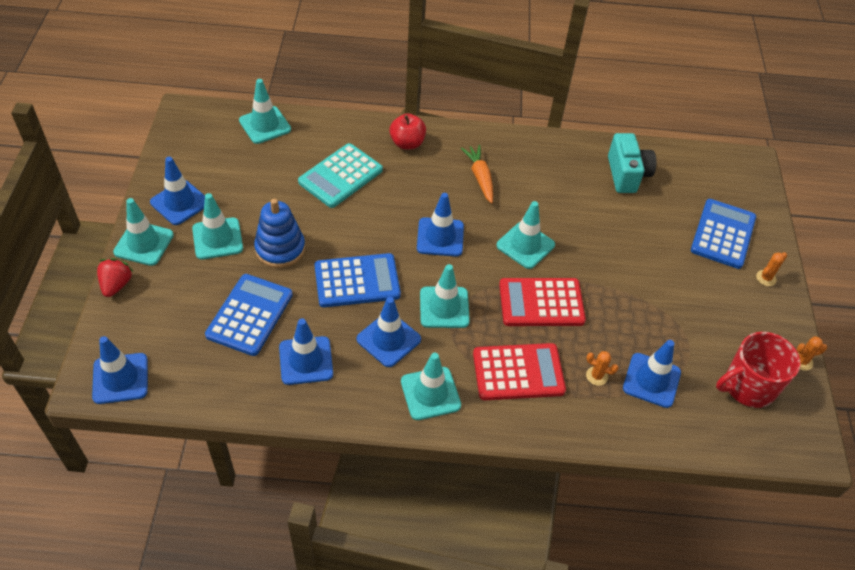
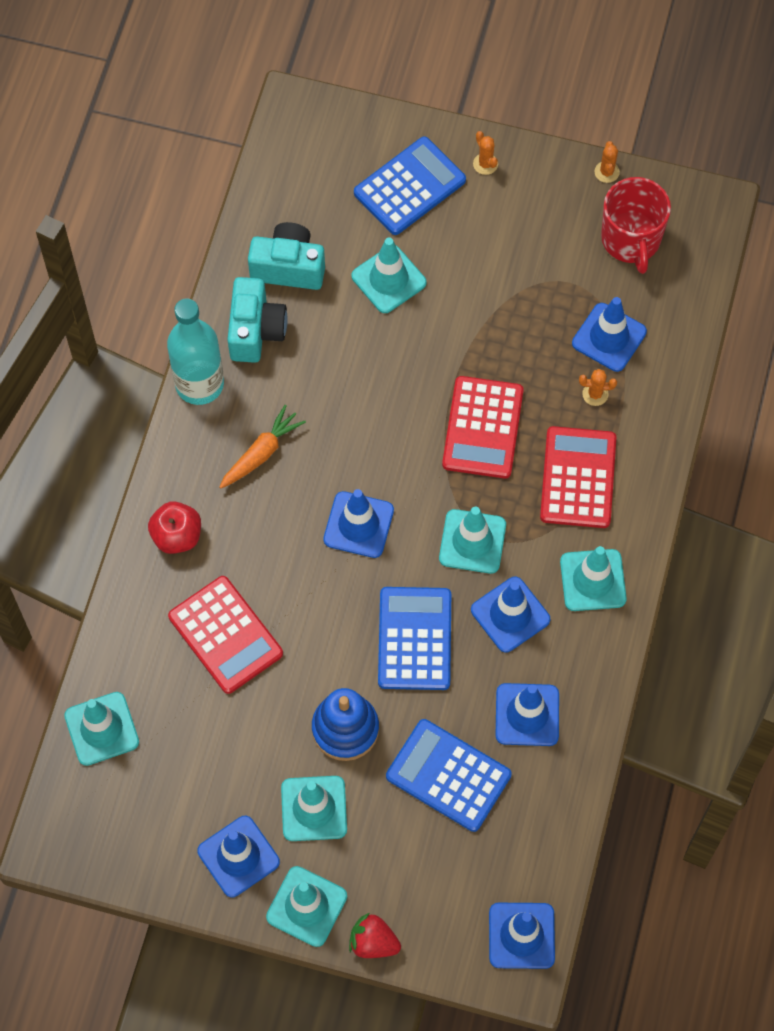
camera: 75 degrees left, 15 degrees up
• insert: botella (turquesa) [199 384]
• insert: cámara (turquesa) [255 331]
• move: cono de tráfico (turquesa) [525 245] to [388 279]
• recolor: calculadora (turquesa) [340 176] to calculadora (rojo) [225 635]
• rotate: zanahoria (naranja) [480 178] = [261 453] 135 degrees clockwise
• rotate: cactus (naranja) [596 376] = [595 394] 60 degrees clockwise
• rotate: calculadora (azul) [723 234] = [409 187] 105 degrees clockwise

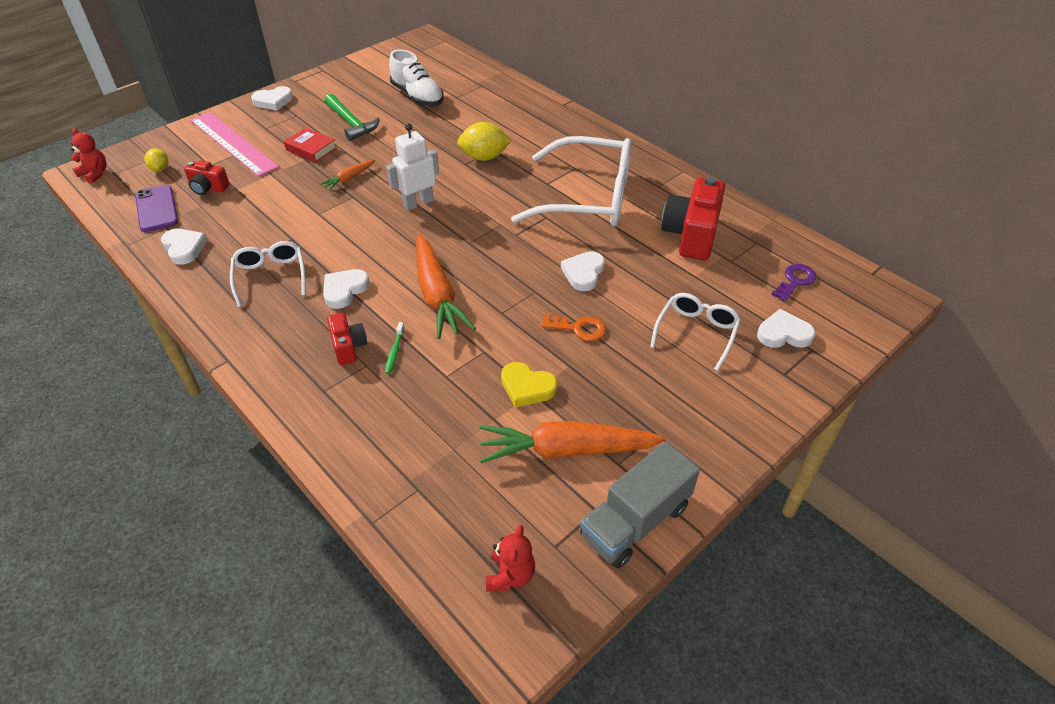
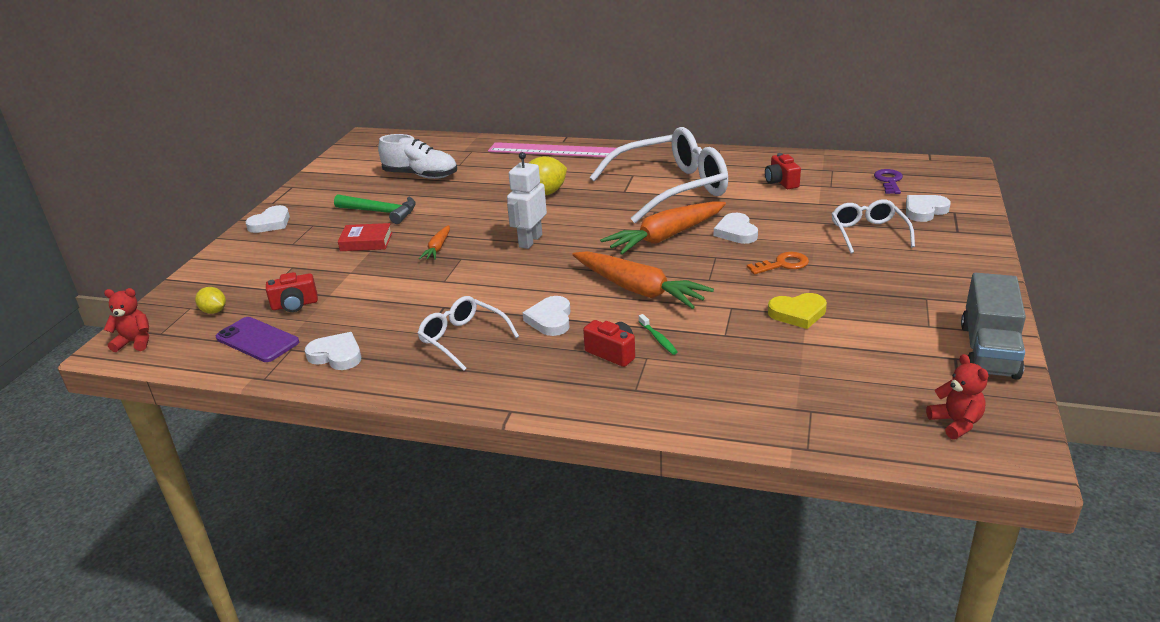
camera: 30 degrees left, 15 degrees down
• move: regla (rosa) [233 143] to [553 150]
• move: zanahoria (naranja) [567 450] to [666 237]
• resize: cámara (rojo) [691 235] = [781 182] x0.53

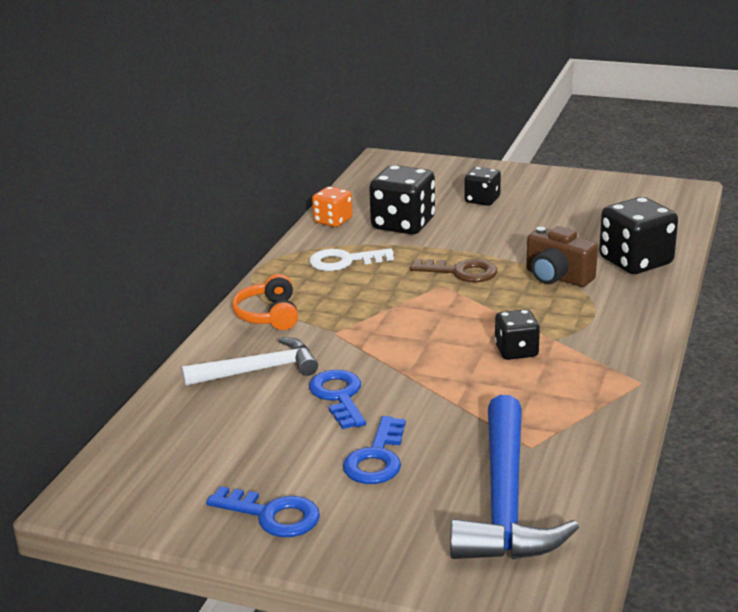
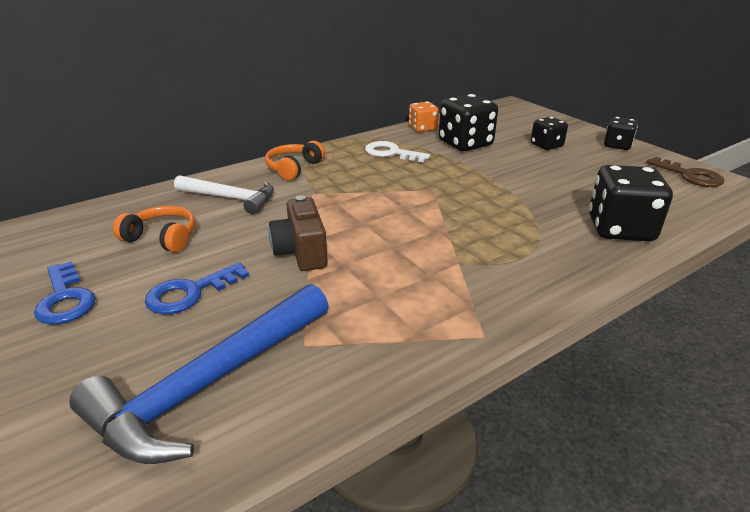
camera: 35 degrees right, 5 degrees up
• delete: llave (azul) [339 396]
• insert: auriculares (naranja) [162 238]
• move: llave (marrón) [461 272] to [690 176]
• move: dado (negro) [516 351] to [617 145]
• move: cámara (marrón) [557 277] to [301 252]

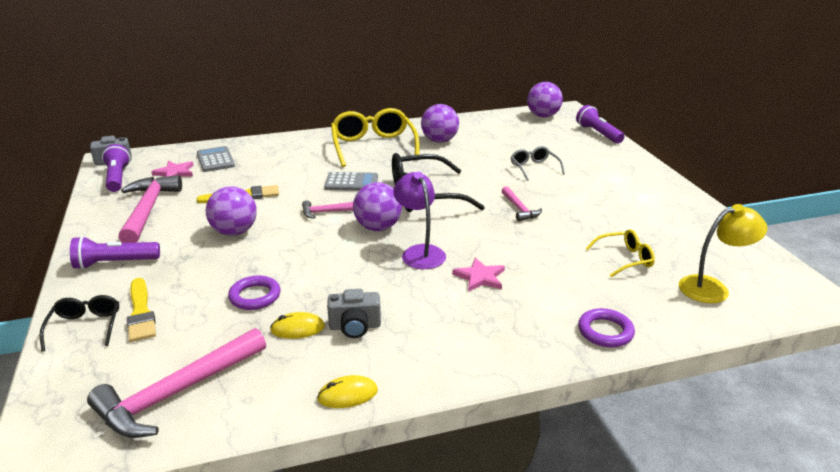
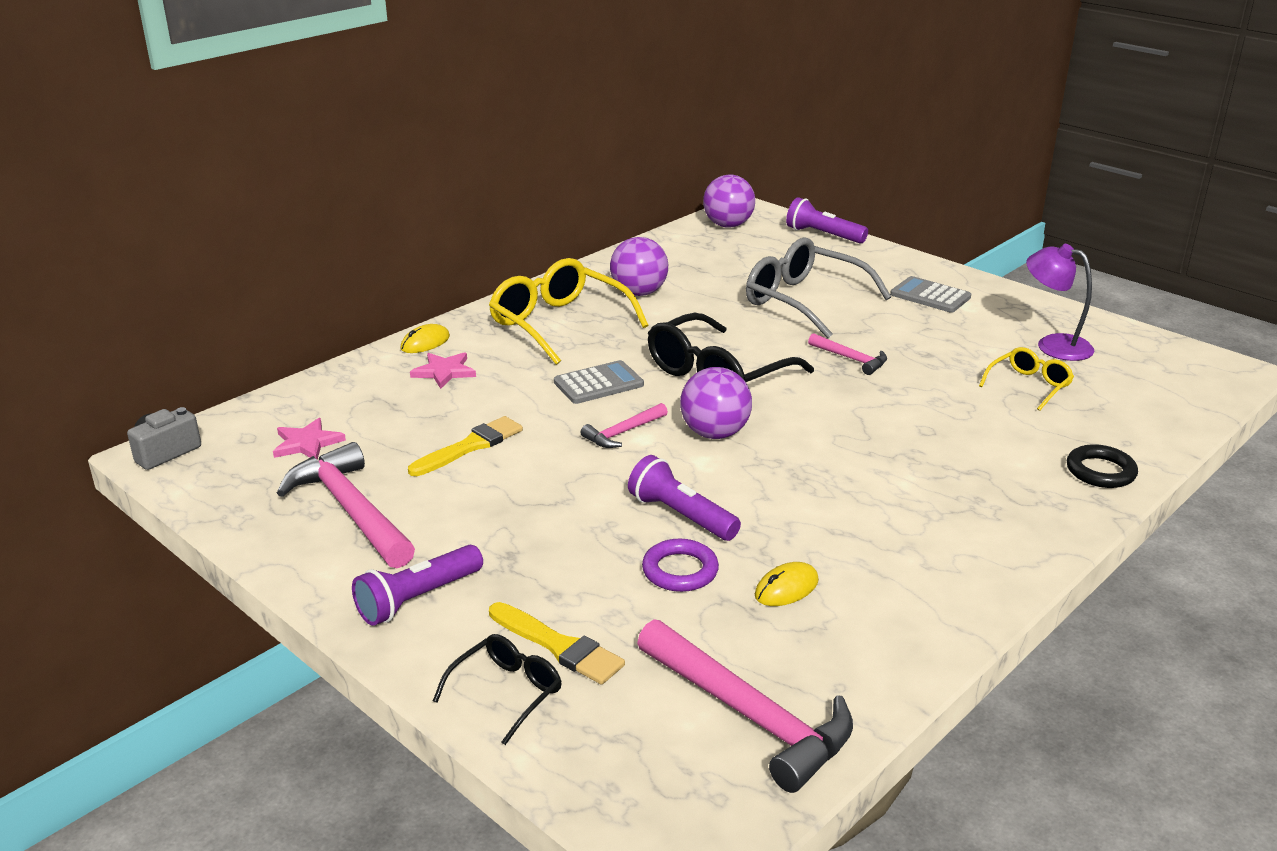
camera: 30 degrees left, 0 degrees up
• delete: pelota (morado) [234 232]
• delete: cámara (gris) [355 327]
• delete: lámpara (amarillo) [712 288]
• move: lámpara de mano (morado) [117 178] to [681 516]
• move: calculadora (gris) [215 160] to [930 296]
• move: ratón (amarillo) [347 395] to [425 343]
• move: lámpara (morado) [420 252] to [1053 345]
• move: estrella (rosa) [480 277] to [444 372]
• recolor: anillo (morado) [605 331] to anillo (negro) [1100 471]
• rotate: gafas (negro) [85 326] = [507 692] 75 degrees clockwise
• rotate: martillo (rosa) [177 393] = [749 715] 60 degrees counterclockwise
• resize: gafas (gris) [534 168] = [803 301] x1.91

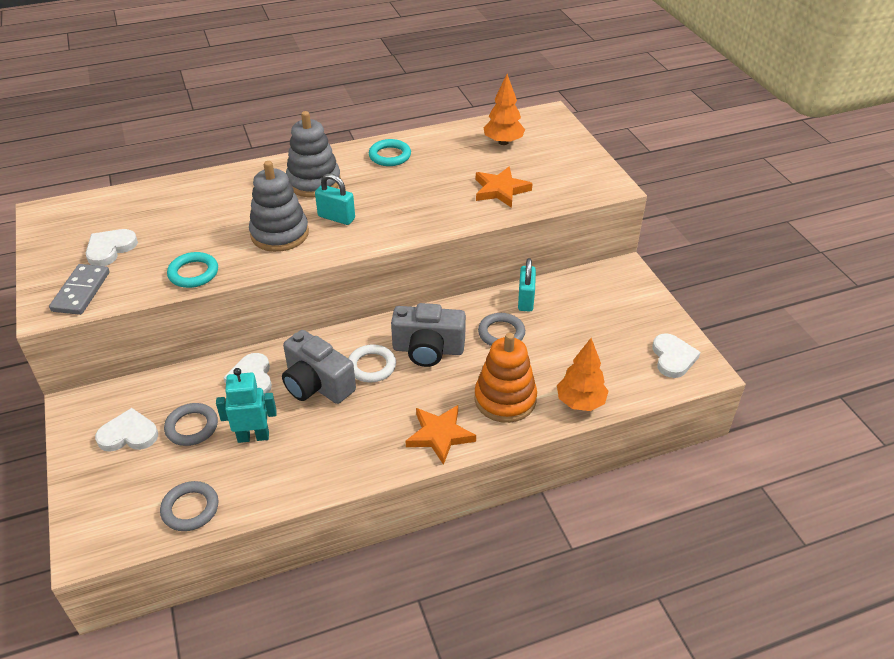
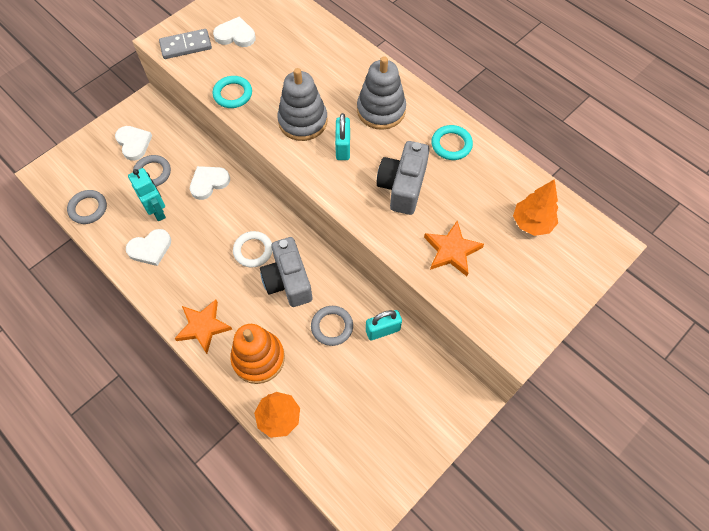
camera: 65 degrees right, 20 degrees up
• move: cámara (gris) [317 384] to [402 186]
• move: corazón (blanco) [673 358] to [150 248]

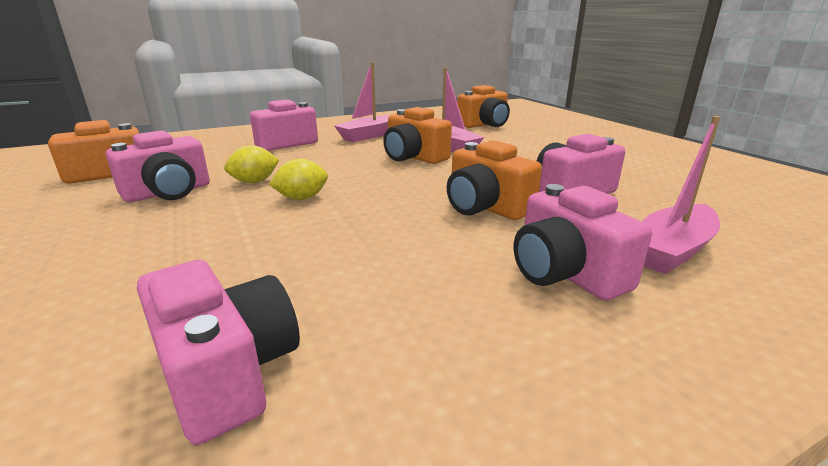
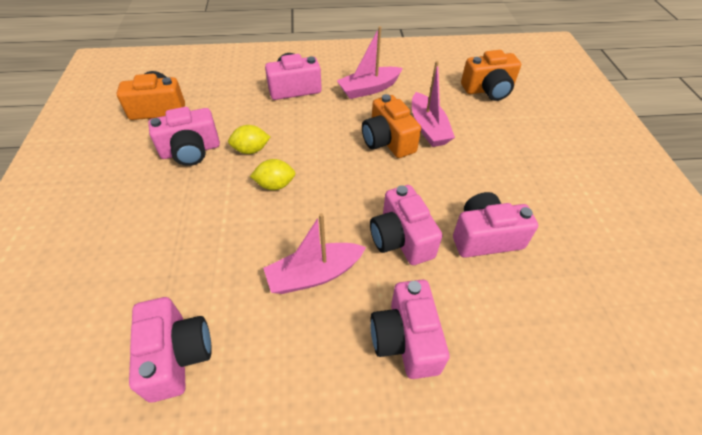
camera: 20 degrees right, 25 degrees up
• move: barco (rosa) [672 250] to [314 274]
• recolor: cámara (naranja) [485 207] to cámara (rosa) [401 239]

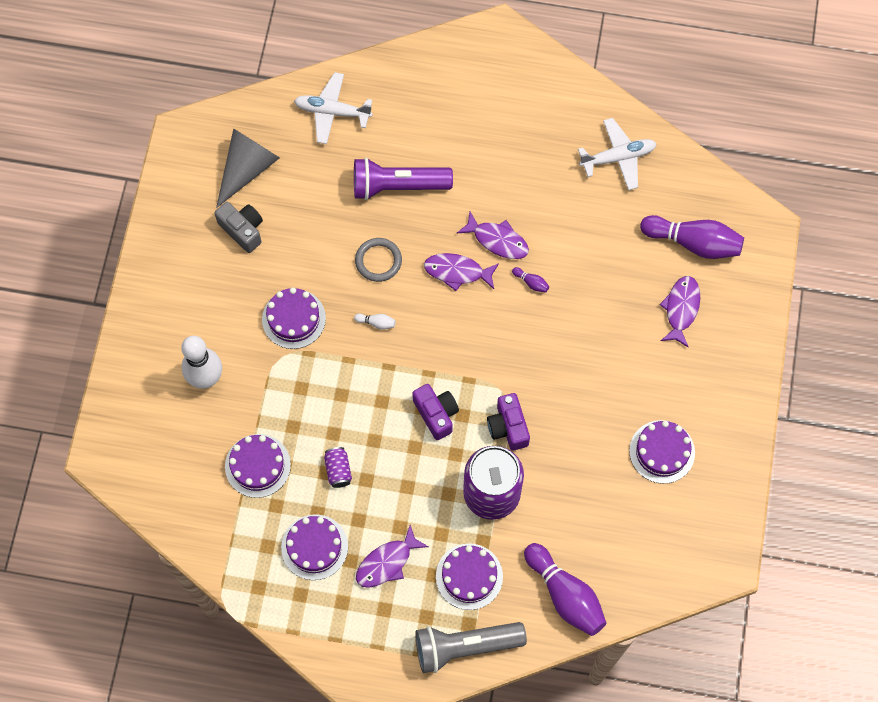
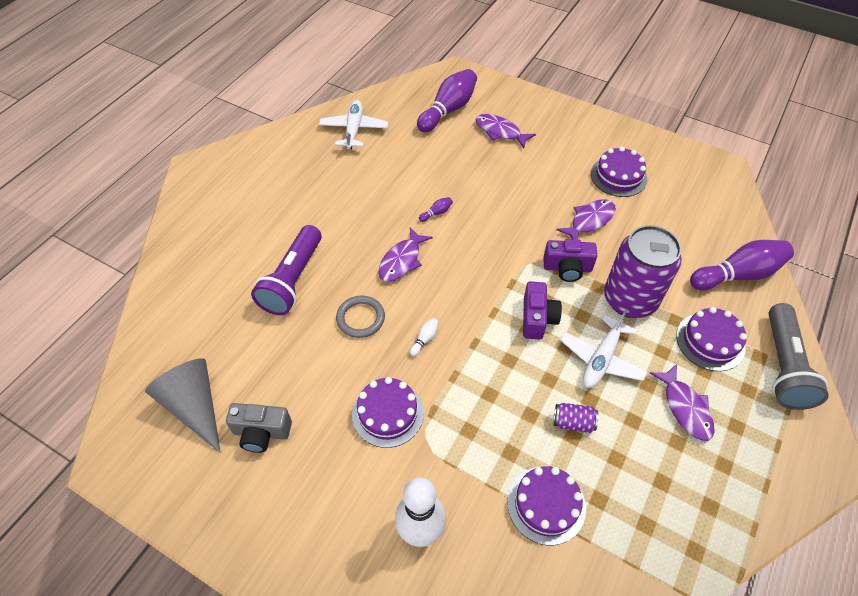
camera: 70 degrees left, 15 degrees down
• delete: tarta (morado) [314 547]
• move: avión (blanco) [332 112] to [601 359]
• move: pez (morado) [497 240] to [589 221]
• rotate: cámara (gris) [243 230] = [261 433] 150 degrees counterclockwise
• rotate: cámara (morado) [436 414] = [537 318] 105 degrees clockwise

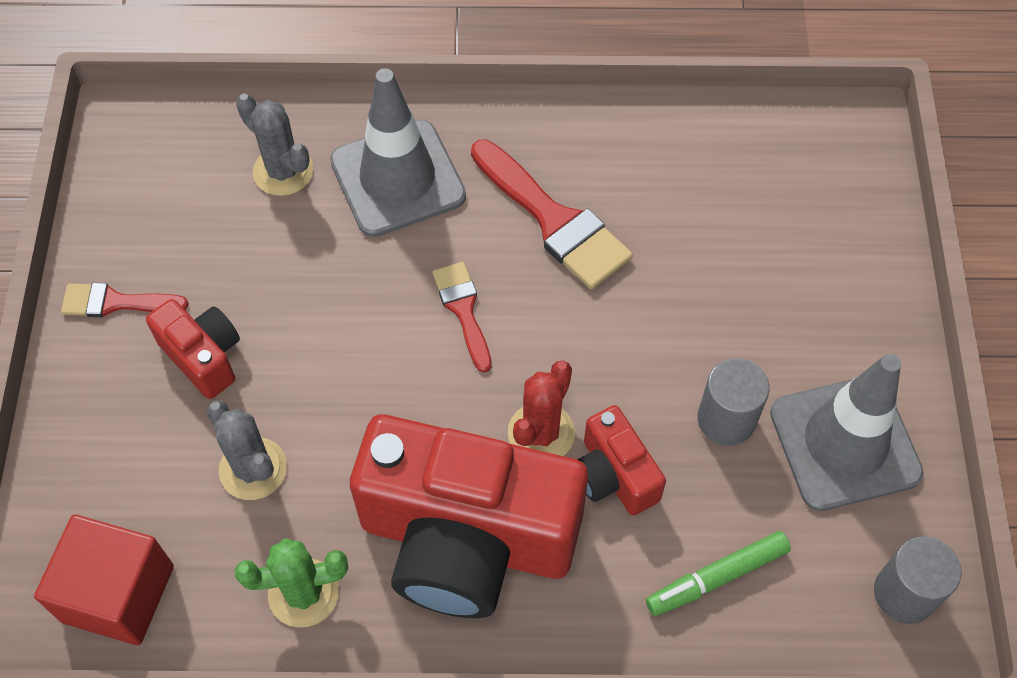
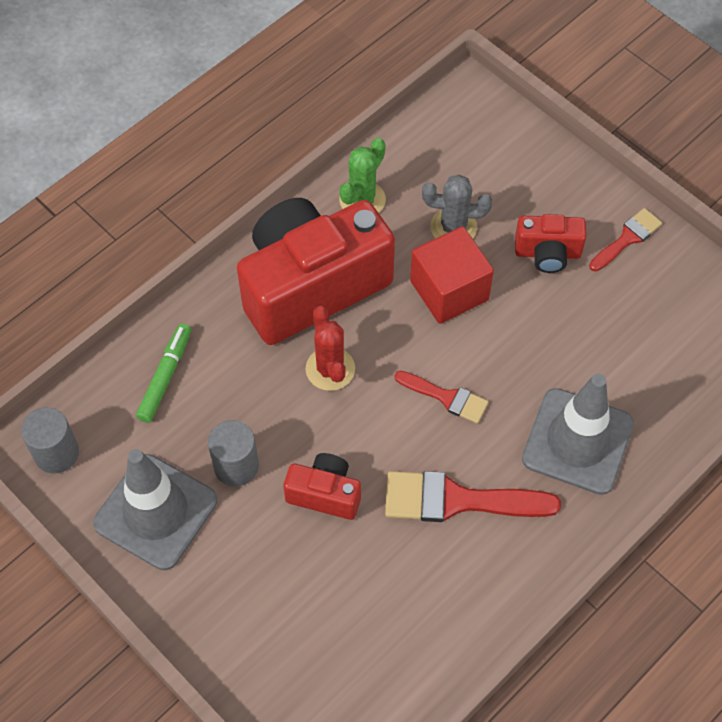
camera: 135 degrees right, 0 degrees up
• delete: cactus (gris) [283 171]
• move: cubo (rojo) [118 593] to [449 290]
• move: cámara (rojo) [614 475] to [325 494]

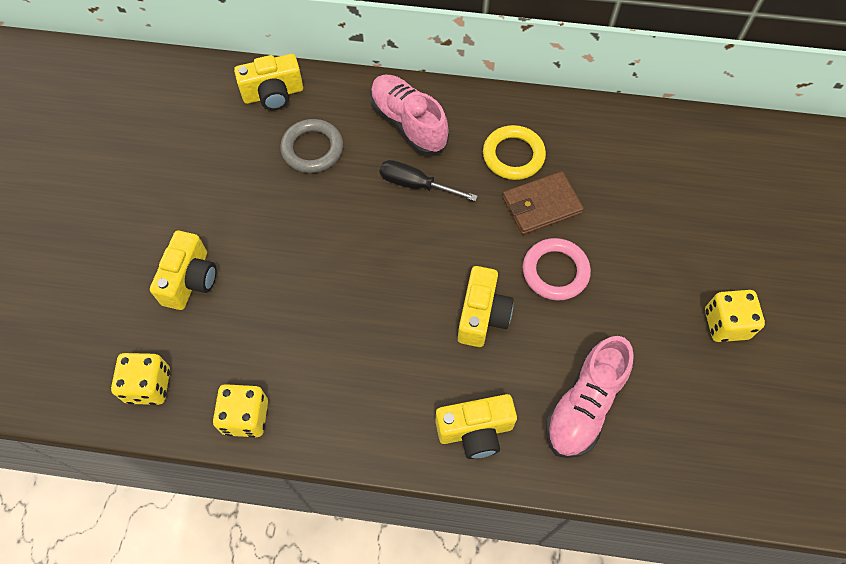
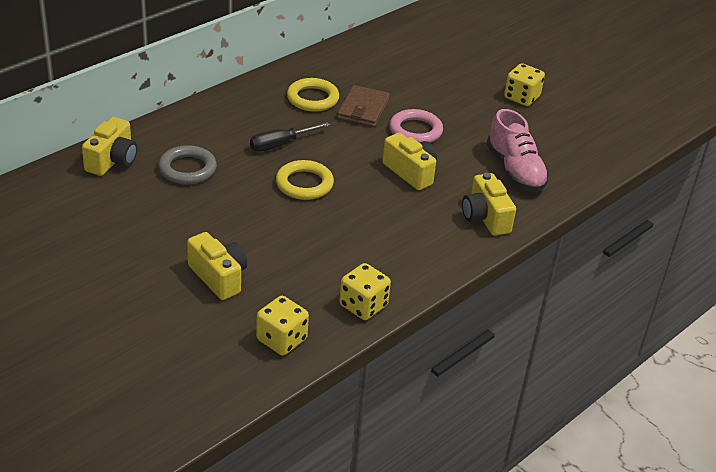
camera: 55 degrees left, 25 degrees down
• delete: zapato (rosa) [408 123]
• insert: anillo (amarillo) [304 184]
• rotate: cámara (amarillo) [475 431] = [485 218] 135 degrees clockwise

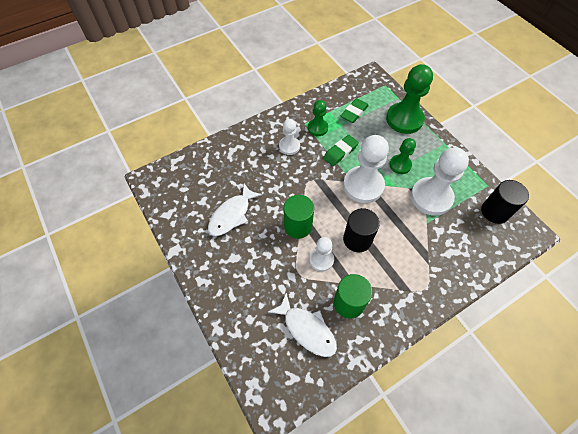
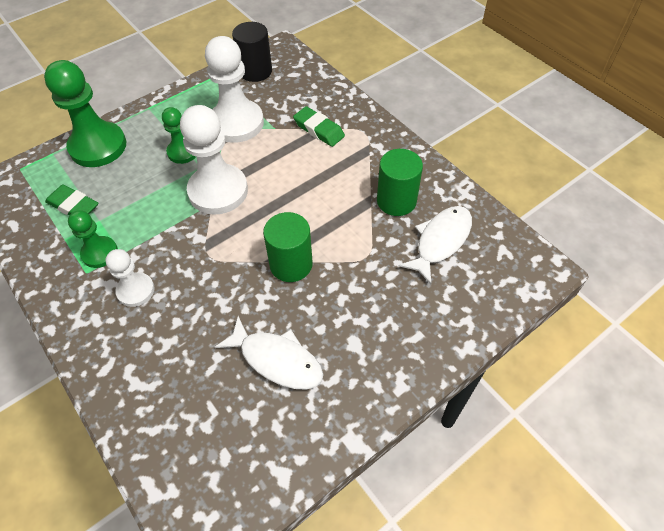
camera: 95 degrees left, 5 degrees down
• delete: peón (blanco) [321 259]
• delete: cilindro (negro) [357 239]
• move: goma de borrar (verde) [340 152] to [319 130]

